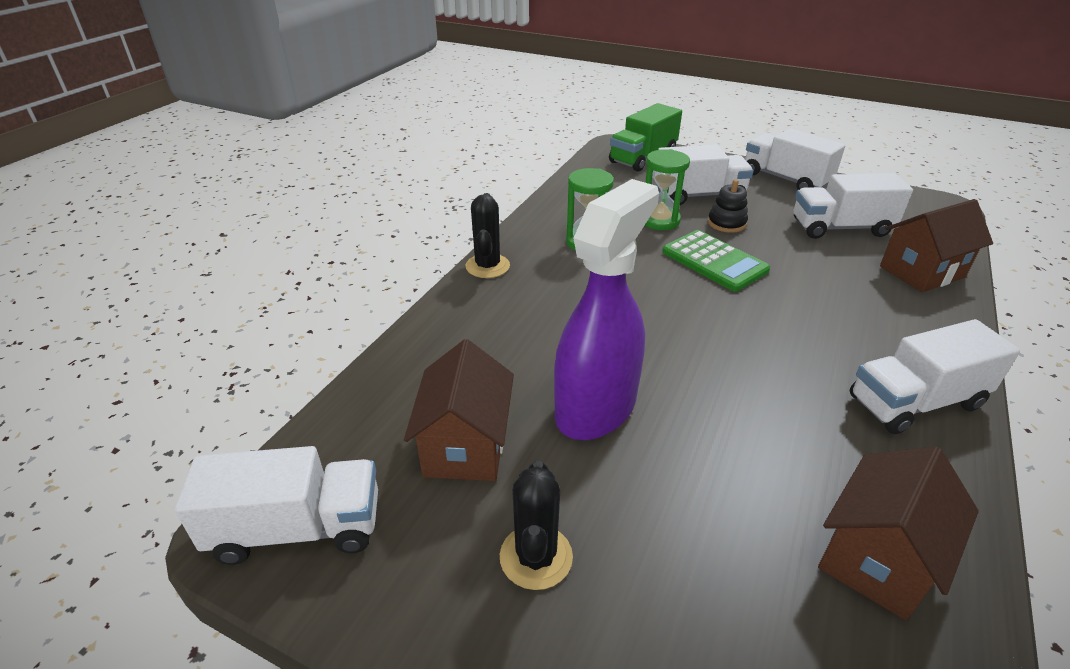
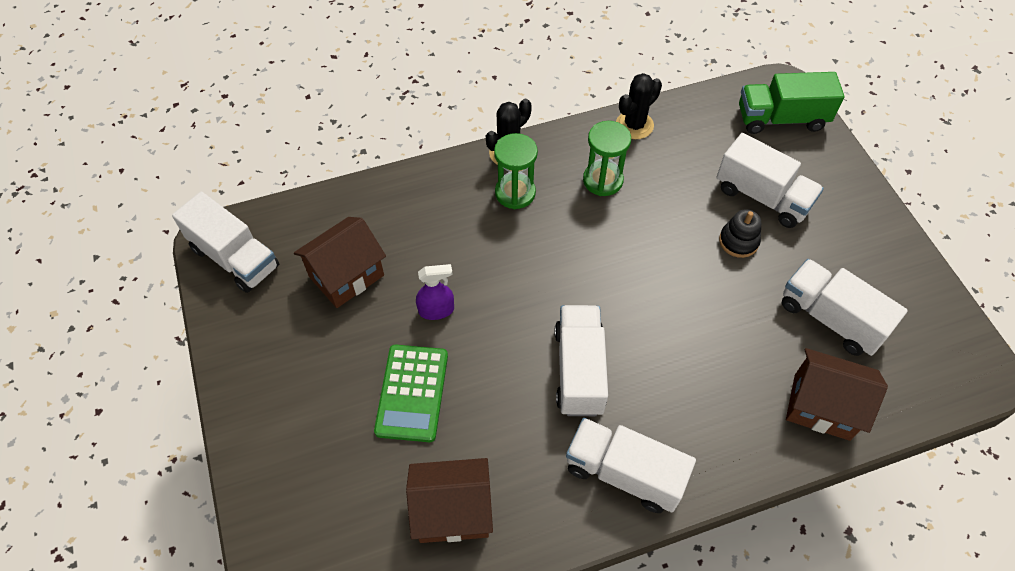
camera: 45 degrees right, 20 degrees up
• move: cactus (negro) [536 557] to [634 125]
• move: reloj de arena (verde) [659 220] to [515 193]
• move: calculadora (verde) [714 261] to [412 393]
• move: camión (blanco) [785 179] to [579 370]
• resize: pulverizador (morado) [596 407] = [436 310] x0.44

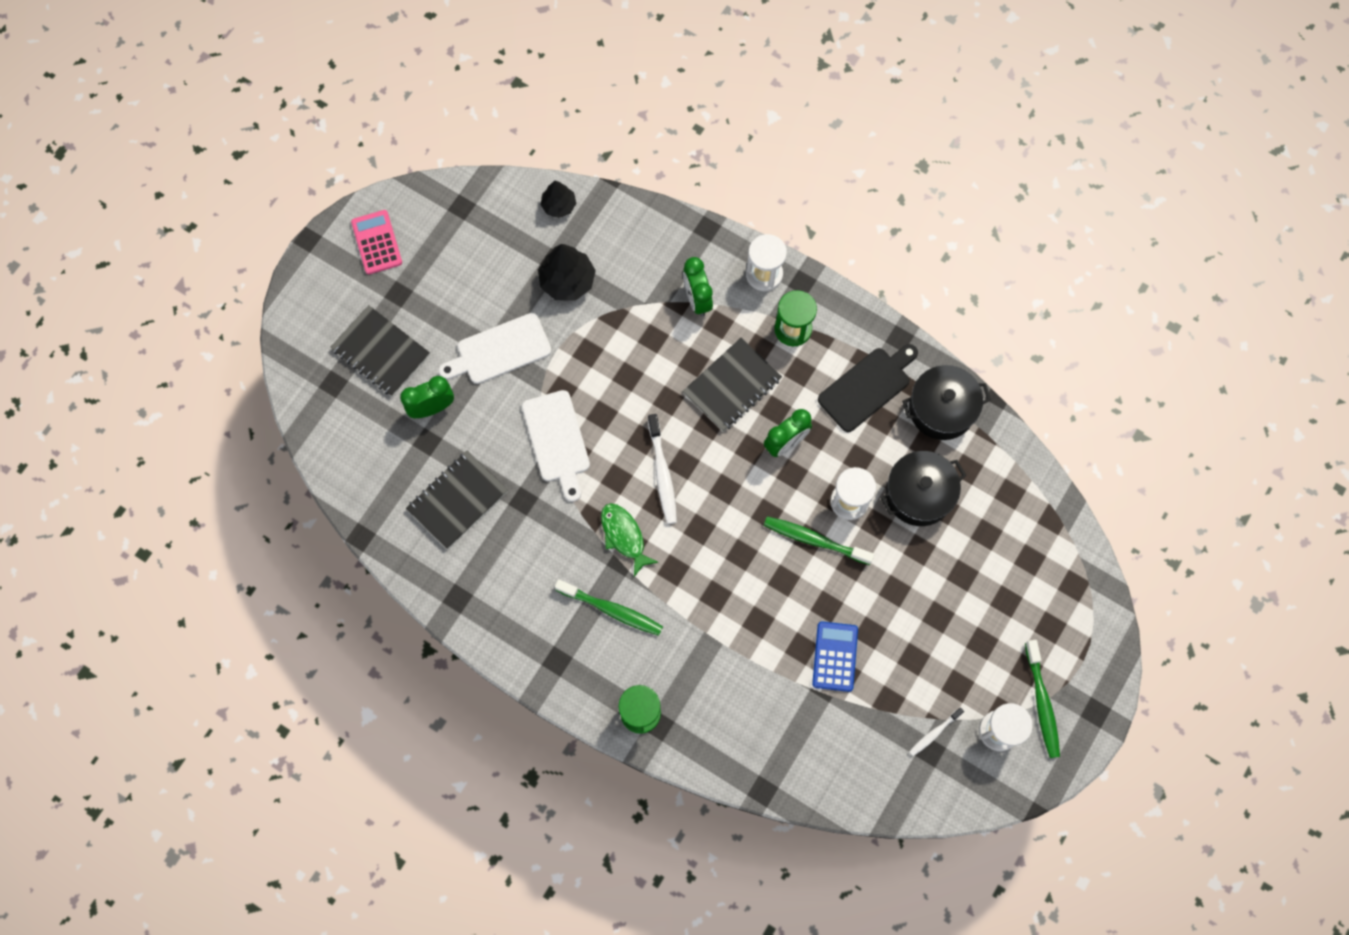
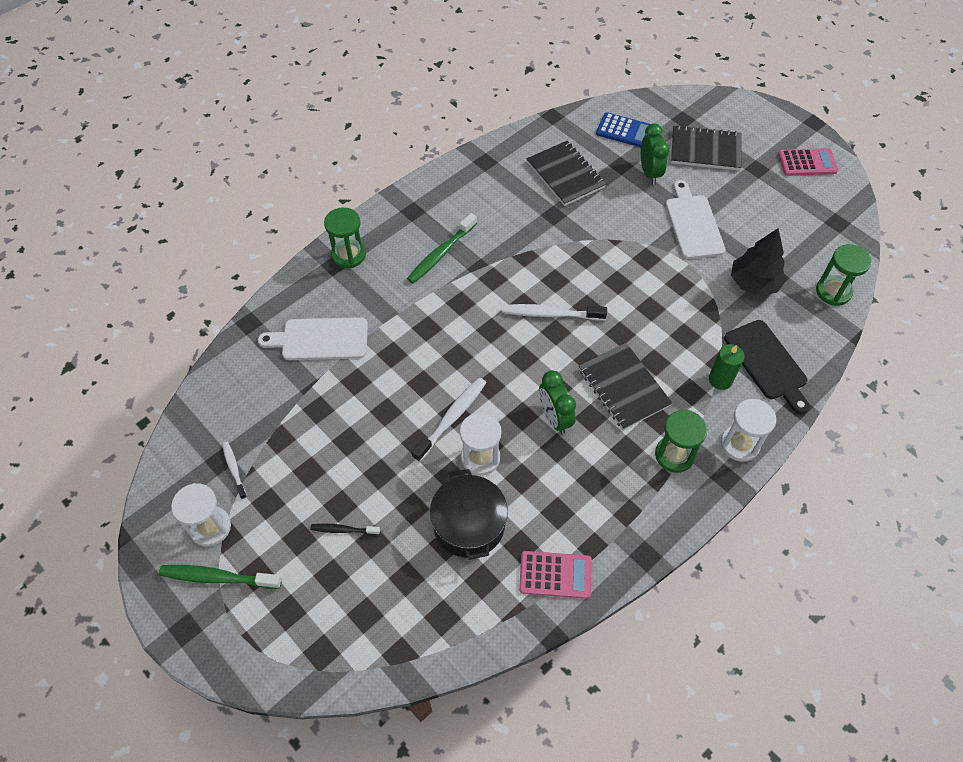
camera: 105 degrees right, 15 degrees down
• delete: pez (verde) [624 536]
• insert: cepillo de dientes (negro) [343 530]
• move: tabla de cortar (blanco) [557 440] to [320 339]
• move: calculadora (azul) [835 656] to [624 131]
• move: tabla de cortar (negro) [867 387] to [767 363]
• replace: árbol (negro) [559 205] to reloj de arena (verde) [833 291]
• replace: despertador (verde) [697 299] to vela (verde) [720 380]
• replace: olla (negro) [941 409] to calculadora (rosa) [555 575]
• recolor: cepillo de dientes (verde) [814 540] to cepillo de dientes (blanco) [452 418]
• rotate: cuaderno (negro) [381 352] = [705 150] 45 degrees clockwise

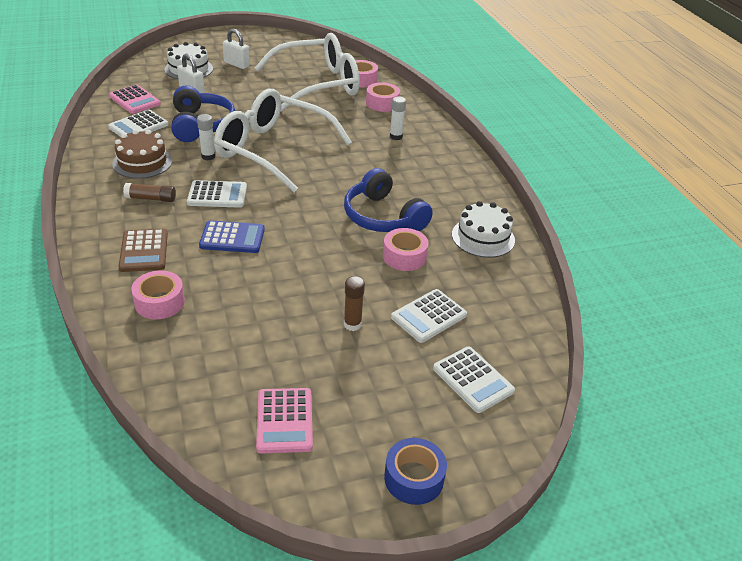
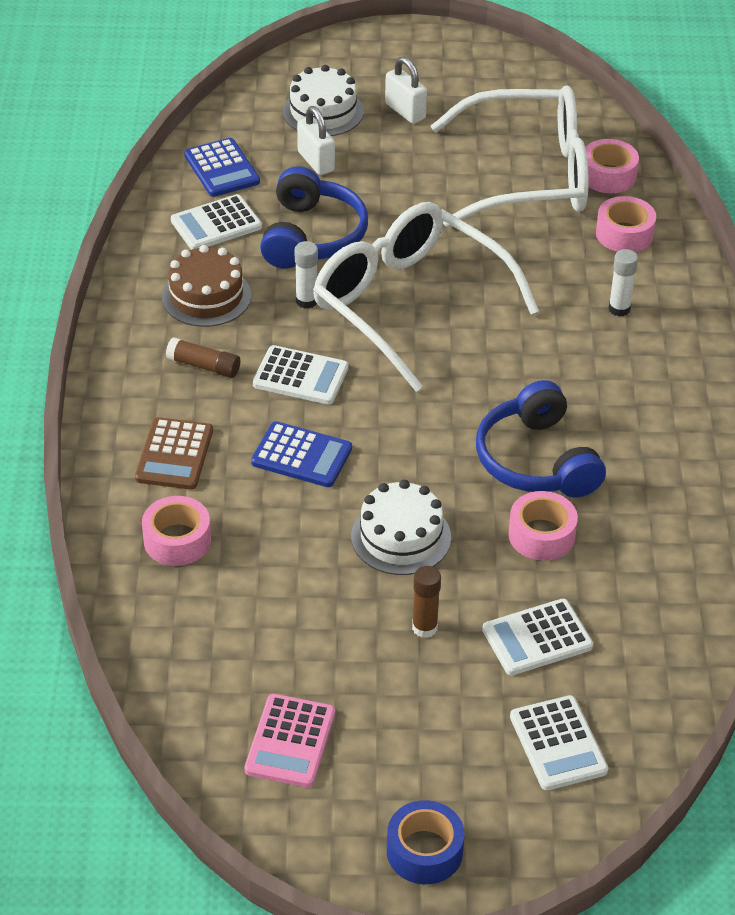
camera: 20 degrees right, 5 degrees up
• move: tarta (blanco) [483 237] to [401 537]
• recolor: calculadora (rosa) [135 100] to calculadora (azul) [222 169]

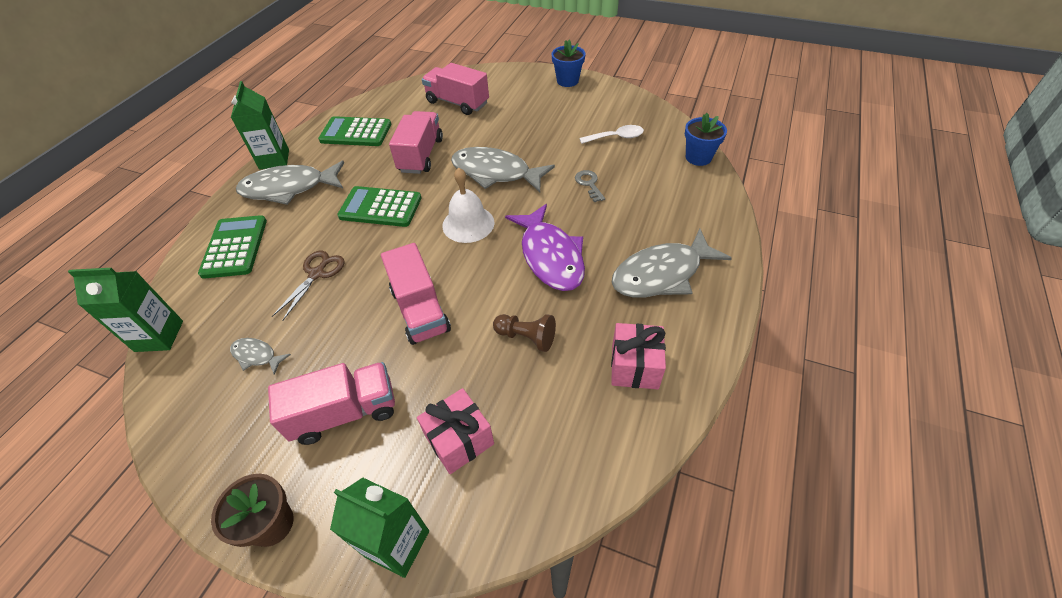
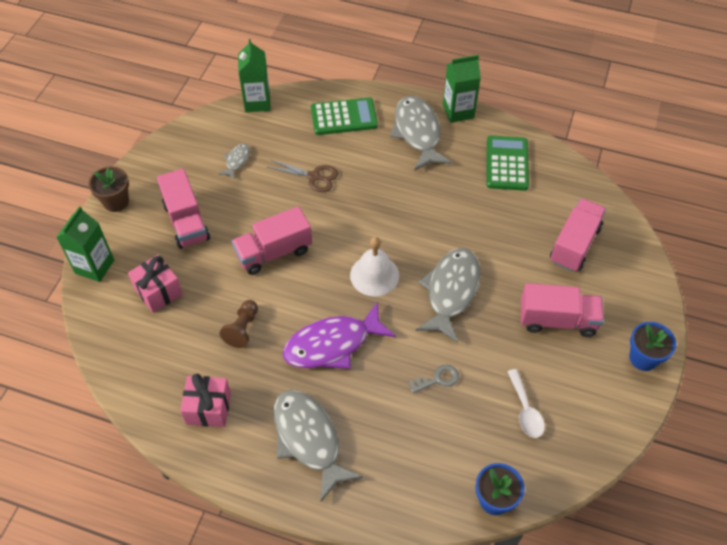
camera: 85 degrees right, 5 degrees up
• delete: calculadora (verde) [380 207]
• move: camión (rosa) [421 155] to [557 320]

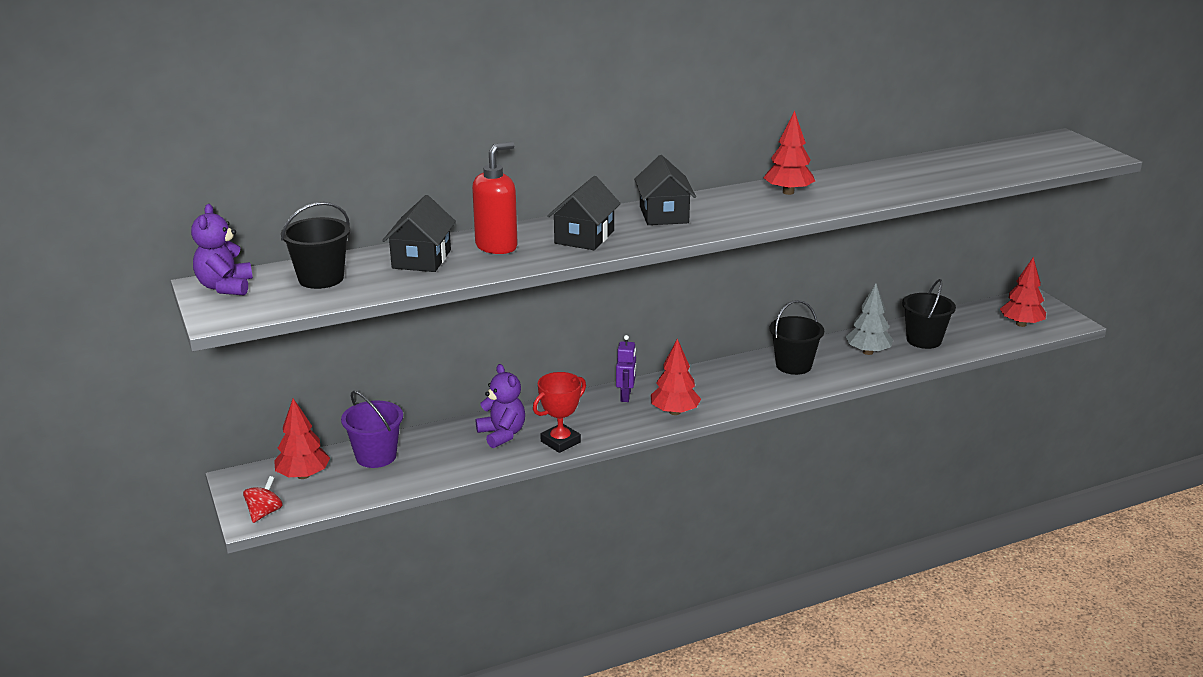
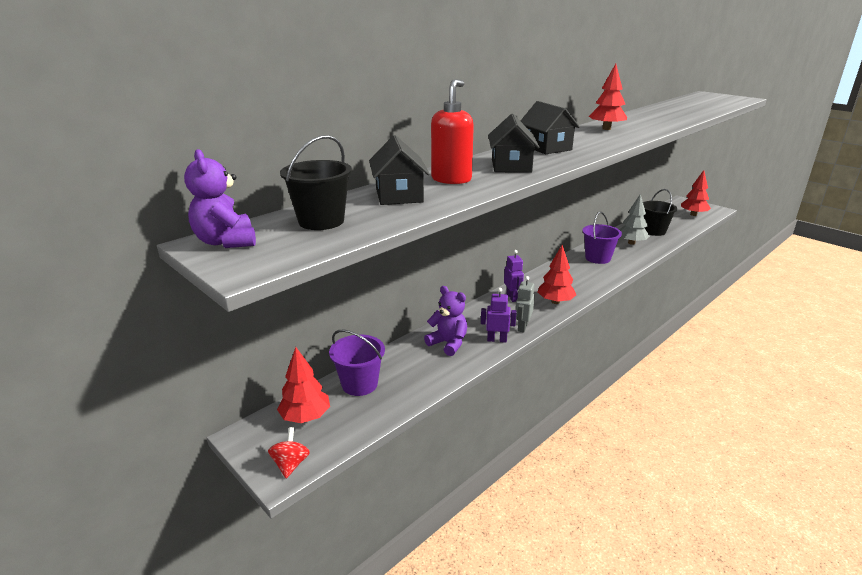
camera: 20 degrees left, 0 degrees up
• insert: robot (gris) [522 327]
• replace: trofeo (rojo) [560 442] to robot (morado) [497 340]
• recolor: balde (negro) [793 365] to balde (morado) [598 258]

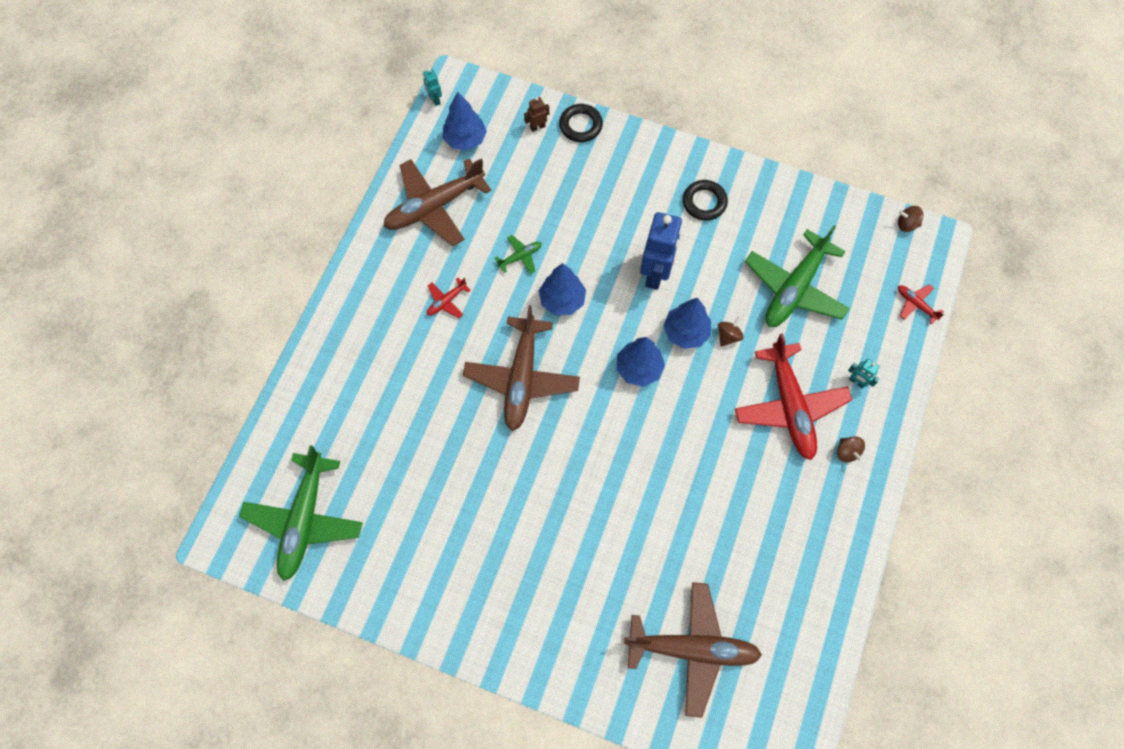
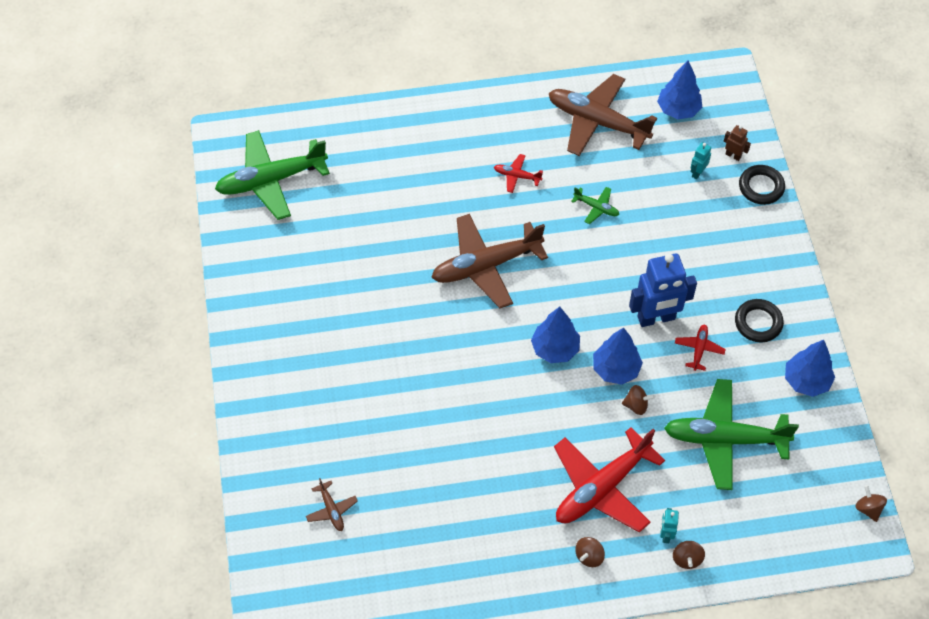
camera: 60 degrees right, 10 degrees down
• insert: peonza (marrón) [687 559]
• move: robot (turquesa) [435 100] to [697 173]
• move: árbol (azul) [562 300] to [806 381]
• move: avión (rojo) [915 304] to [699 349]
• resize: avión (marrón) [693 649] = [331 510] x0.43

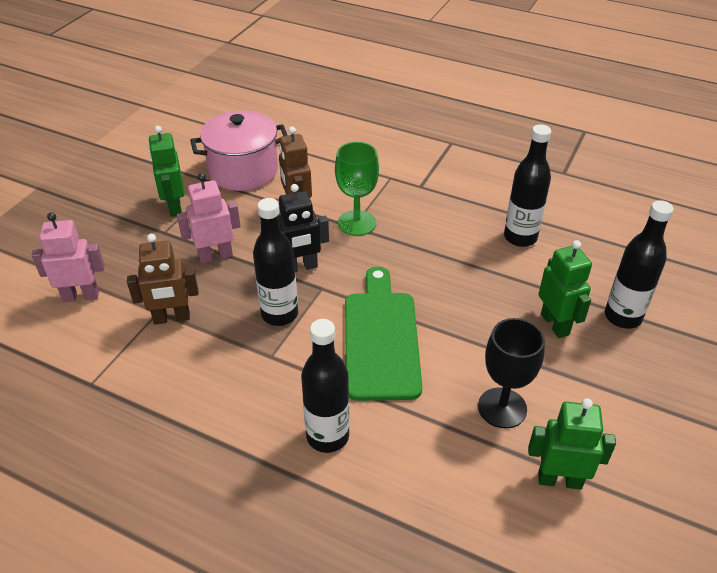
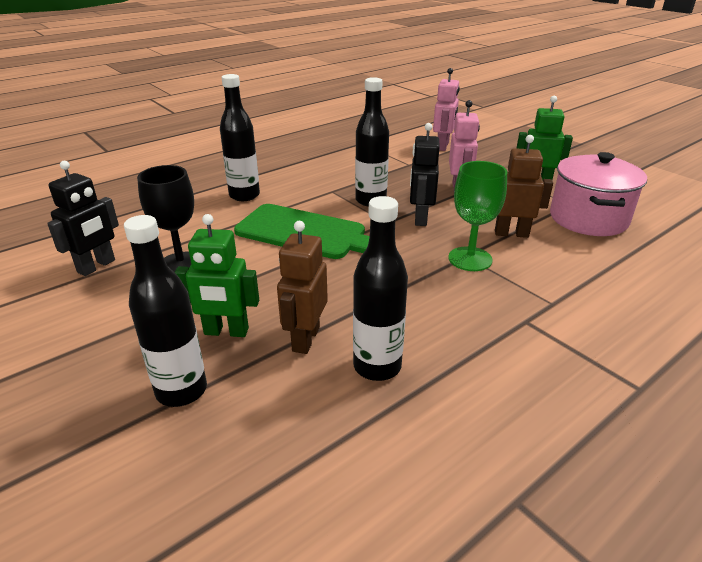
camera: 115 degrees right, 10 degrees down
• move: robot (marrón) [172 318] to [305 339]
• recolor: robot (verde) [559 480] to robot (negro) [97 266]

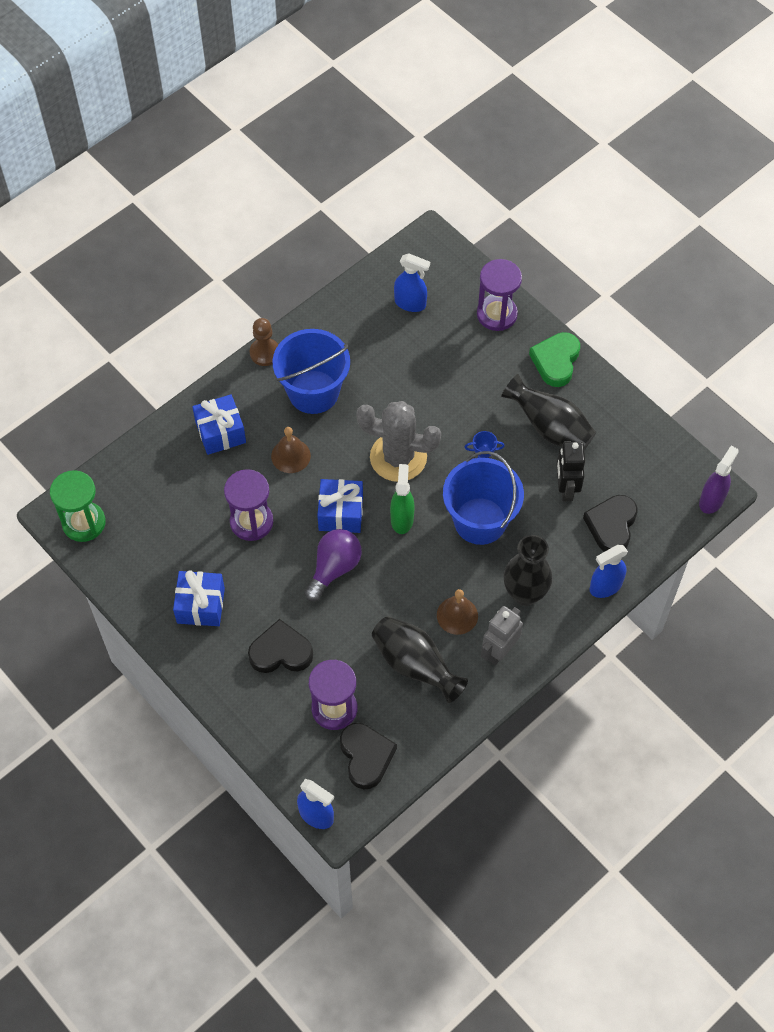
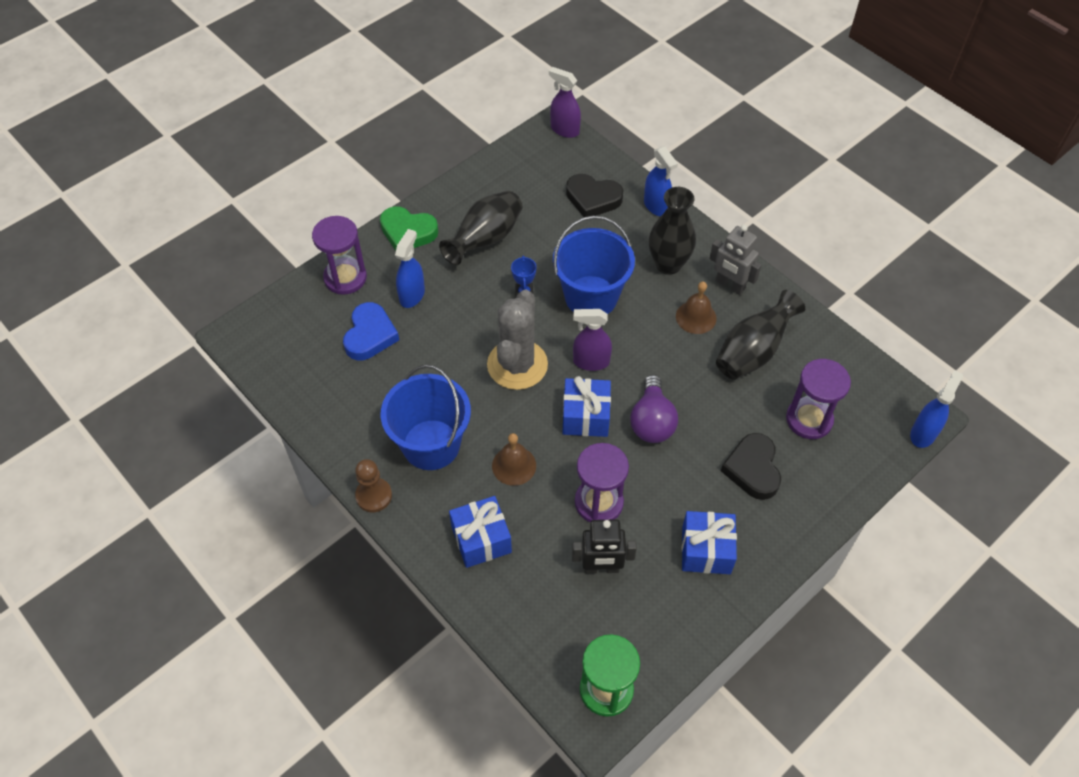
camera: 90 degrees left, 5 degrees down
• delete: corazón (negro) [366 756]
• insert: corazón (azul) [370 335]
• move: pulverizador (azul) [410 303] to [412 295]
• move: robot (negro) [566 488] to [601 568]
• recolor: pulverizador (verde) [402 519] to pulverizador (morado) [591 362]
• rotate: bombilla (morado) [334 568] = [651 421] 120 degrees counterclockwise

